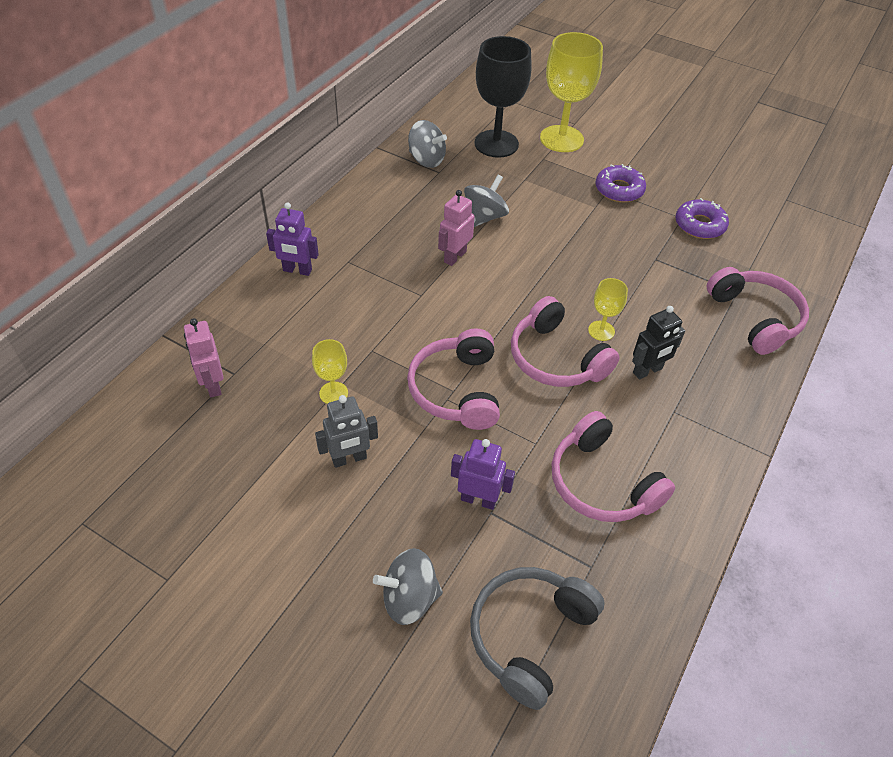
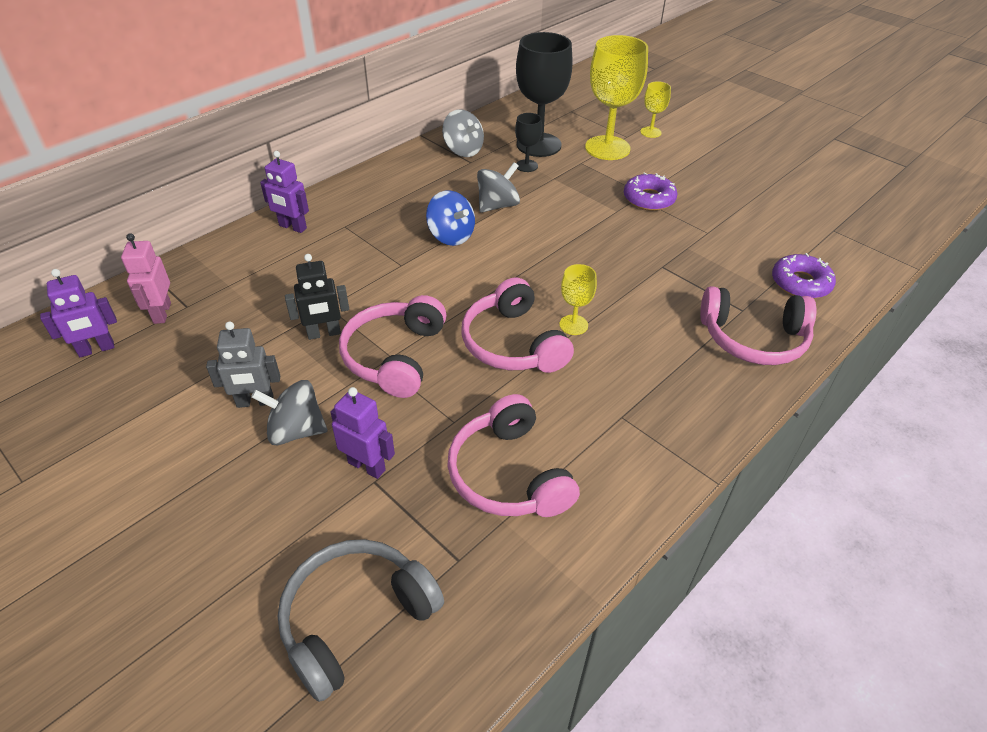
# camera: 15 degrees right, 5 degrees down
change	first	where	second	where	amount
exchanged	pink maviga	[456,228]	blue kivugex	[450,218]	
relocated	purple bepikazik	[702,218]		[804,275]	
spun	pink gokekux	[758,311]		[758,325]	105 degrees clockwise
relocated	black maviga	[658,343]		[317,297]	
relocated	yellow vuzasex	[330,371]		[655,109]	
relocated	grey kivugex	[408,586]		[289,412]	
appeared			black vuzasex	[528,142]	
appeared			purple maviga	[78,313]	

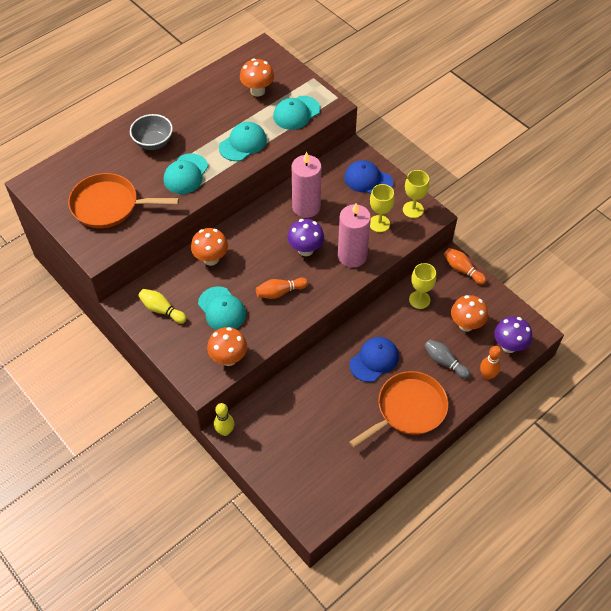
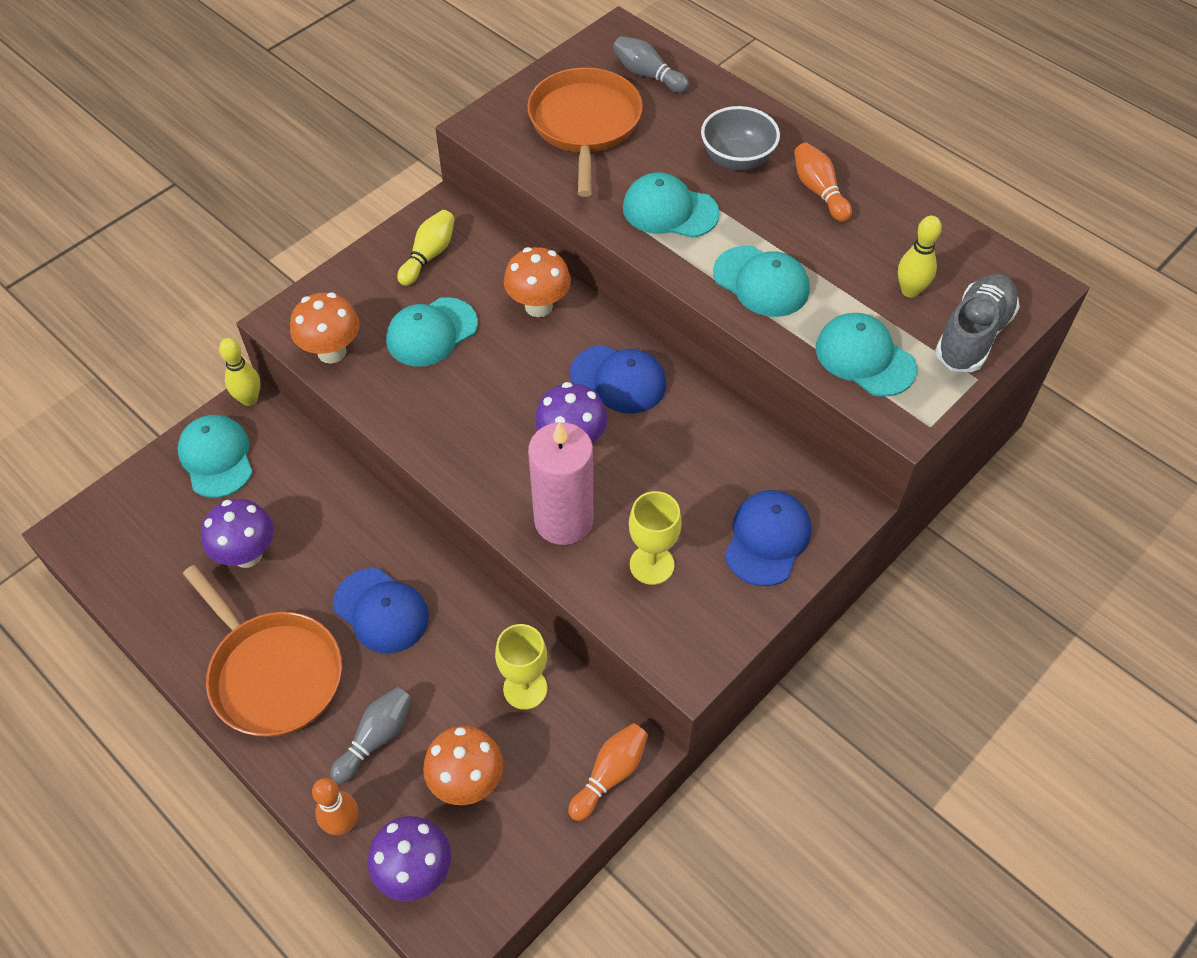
# camera: 85 degrees right, 0 degrees up
change	first	where	second	where	amount
exchanged	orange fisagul	[257,77]	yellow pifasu	[920,257]	
missing	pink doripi	[306,185]			
missing	yellow vuzasex	[416,194]			
relocated	orange pifasu	[282,288]		[823,182]	
appeared			grey pifasu	[651,64]	
appeared			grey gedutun	[977,323]	
appeared			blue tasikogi	[618,379]	
appeared			turquoise tasikogi	[215,456]	
appeared			purple fisagul	[237,533]	

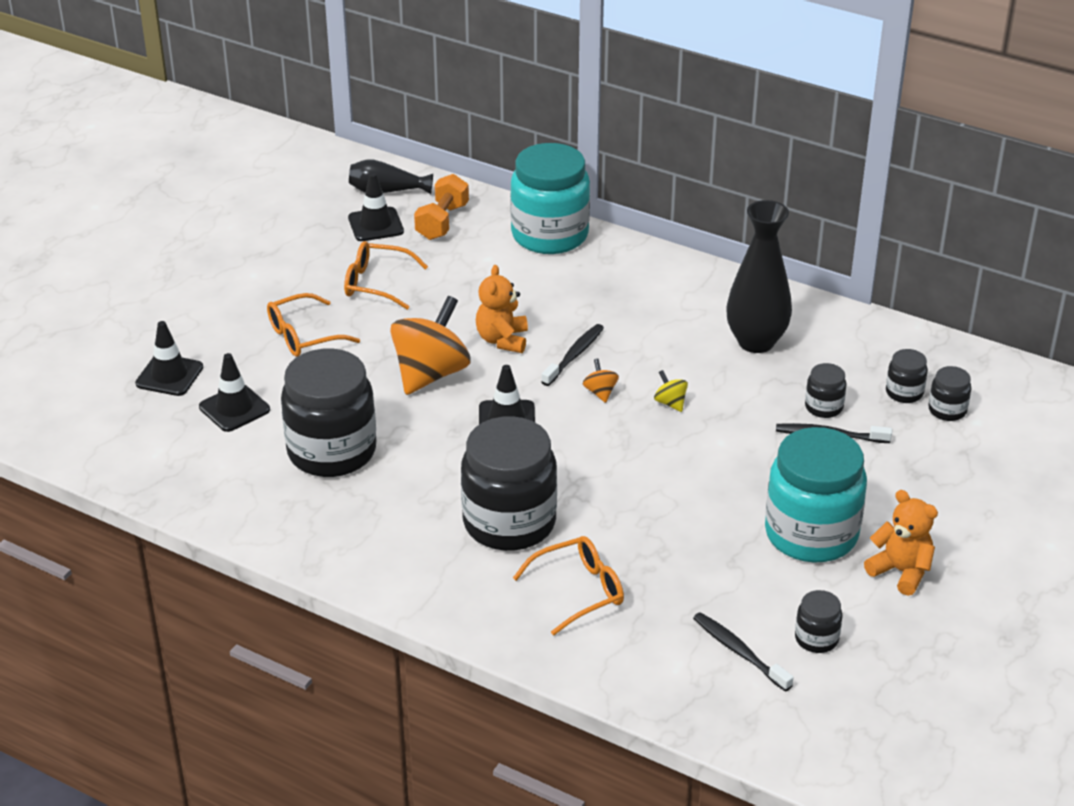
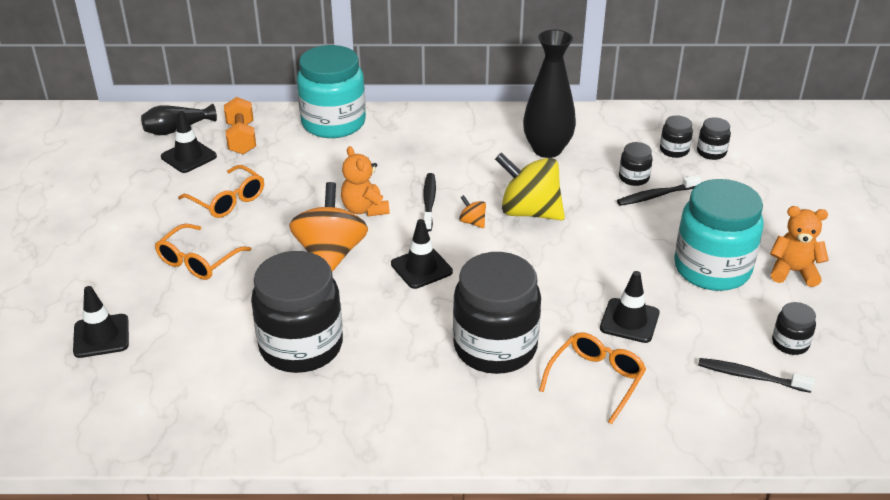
# camera: 30 degrees left, 0 degrees up
change	first	where	second	where	amount
spun	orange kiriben	[386,275]		[221,191]	120 degrees counterclockwise
relocated	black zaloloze	[234,392]		[629,307]	
size	yellow kivugex	[671,391]		[530,186]	x2.38

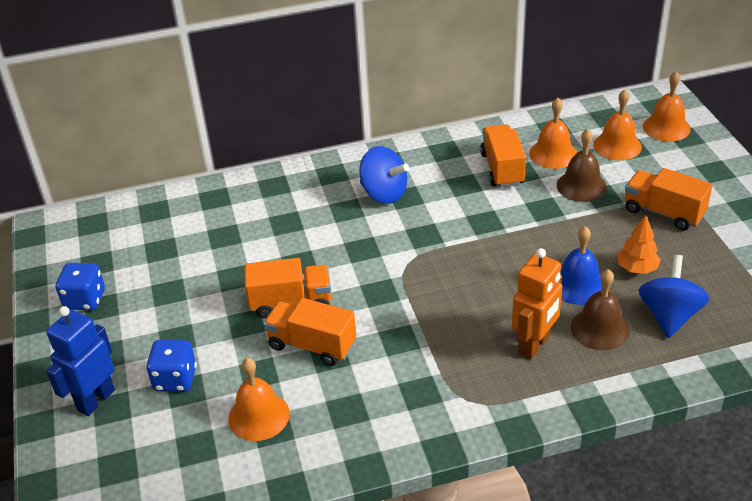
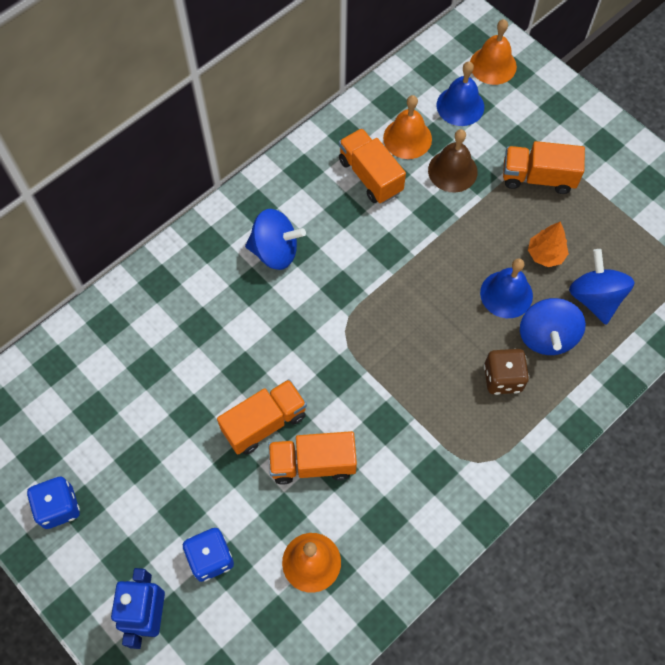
# camera: 30 degrees left, 25 degrees up
change	first	where	second	where	amount
colour	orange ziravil	[617,124]	blue ziravil	[460,93]	
exchanged	orange maviga	[537,303]	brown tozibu	[506,372]	
exchanged	brown ziravil	[600,309]	blue kivugex	[553,326]	

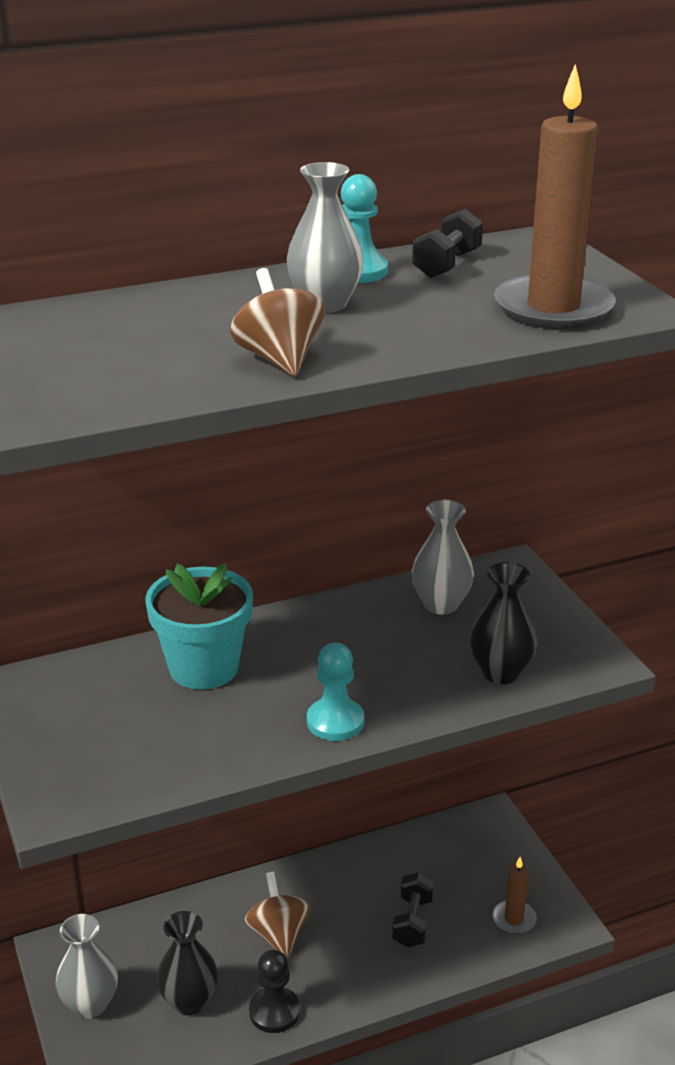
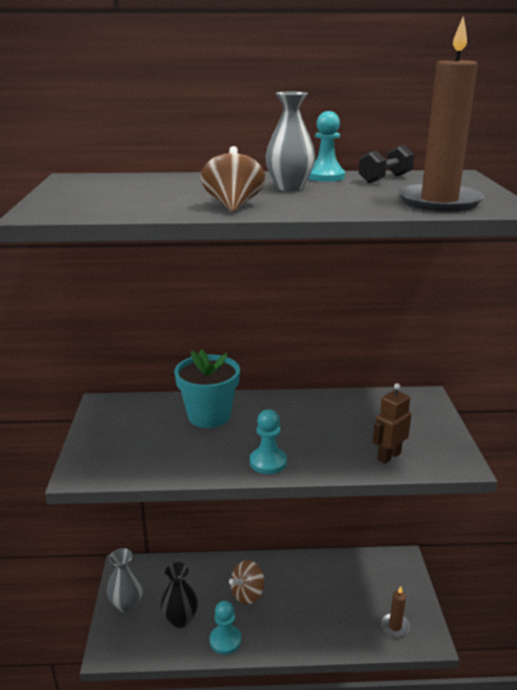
# camera: 20 degrees right, 5 degrees down
change	first	where	second	where	amount
missing	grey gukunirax	[443,557]			
exchanged	black gukunirax	[503,623]	brown maviga	[392,423]	
spun	brown kivugex	[278,915]		[247,582]	135 degrees counterclockwise
missing	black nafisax	[413,909]			
colour	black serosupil	[274,991]	turquoise serosupil	[225,628]	

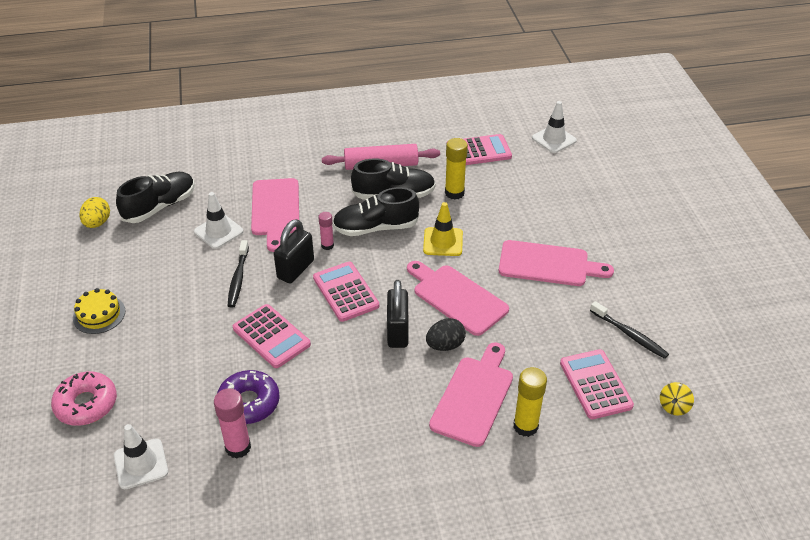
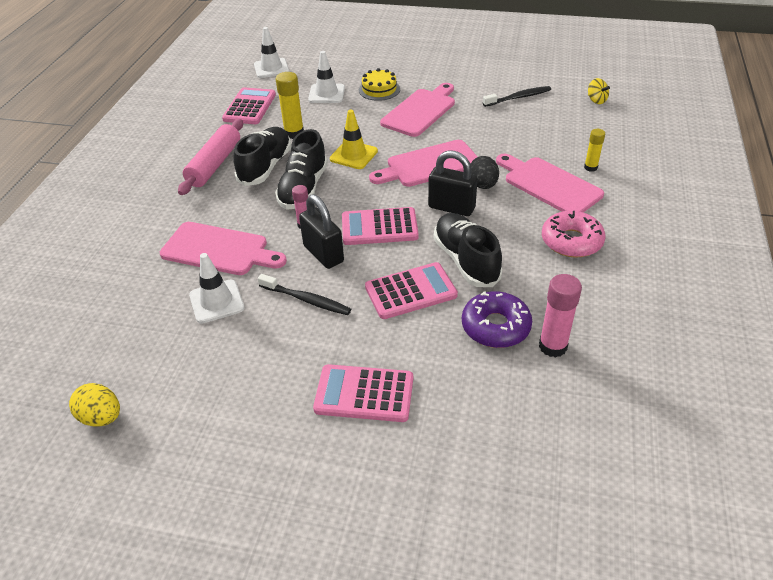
# camera: 65 degrees left, 0 degrees up
change	first	where	second	where	amount
relocated	black gedutun	[155,197]		[467,250]	
relocated	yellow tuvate	[99,311]		[379,84]	
relocated	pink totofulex	[597,384]		[363,393]	
size	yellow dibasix	[530,402]		[594,150]	x0.61
relocated	pink bepikazik	[84,399]		[574,234]	
relocated	white zaloloze	[141,456]		[326,77]	

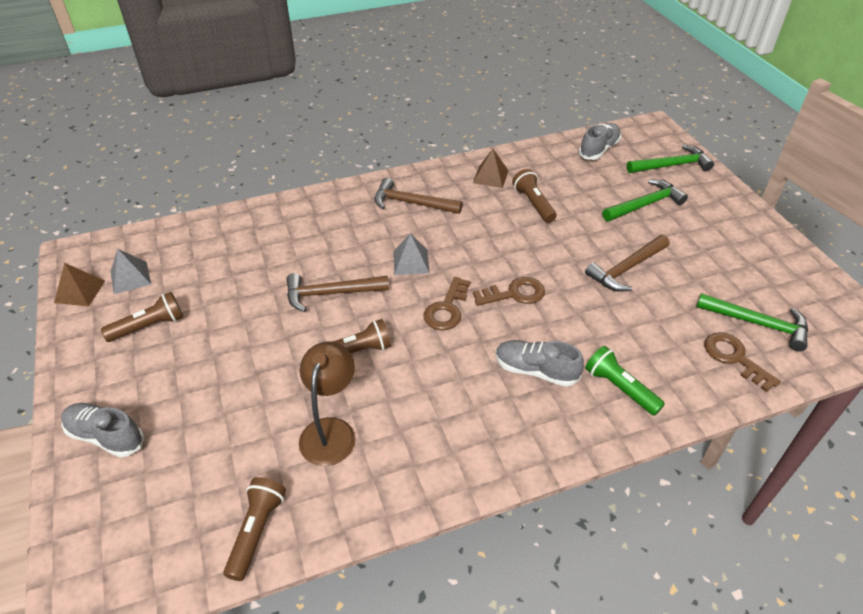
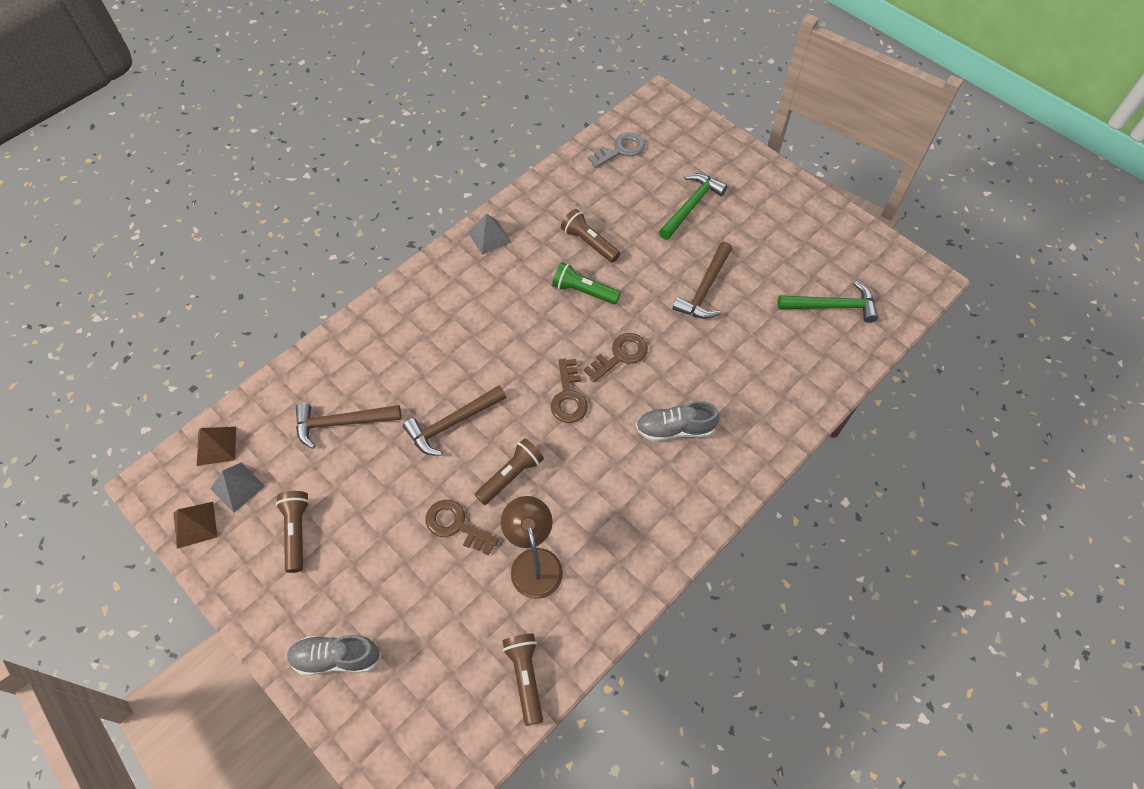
# camera: 25 degrees left, 15 degrees up
change	first	where	second	where	amount
exchanged	grey gedutun	[600,141]	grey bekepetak	[616,150]	
missing	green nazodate	[670,159]			
relocated	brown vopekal	[491,168]		[216,446]	
relocated	brown nazodate	[418,196]		[348,426]	
relocated	grey vopekal	[411,254]		[490,234]	
spun	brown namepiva	[142,317]		[293,532]	45 degrees counterclockwise
relocated	brown bekepetak	[742,362]		[462,528]	
relocated	green namepiva	[625,381]		[586,283]	

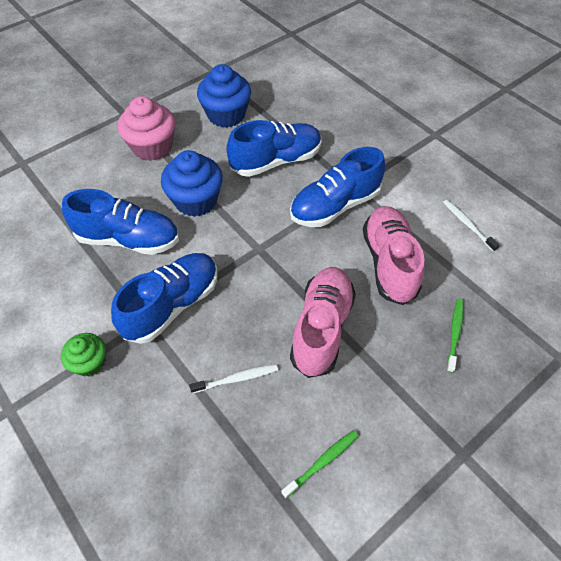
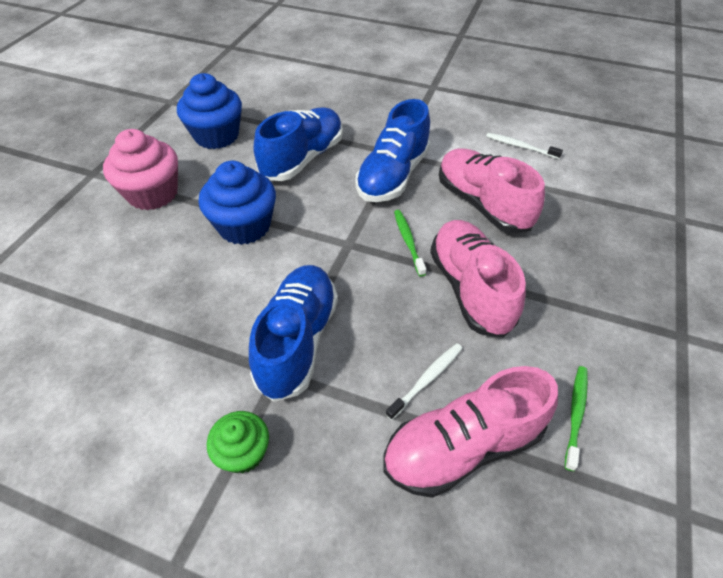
# camera: 30 degrees left, 5 degrees down
change	first	where	second	where	amount
missing	blue gedutun	[120,222]			
relocated	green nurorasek	[455,336]		[410,243]	
appeared			pink gedutun	[470,432]	

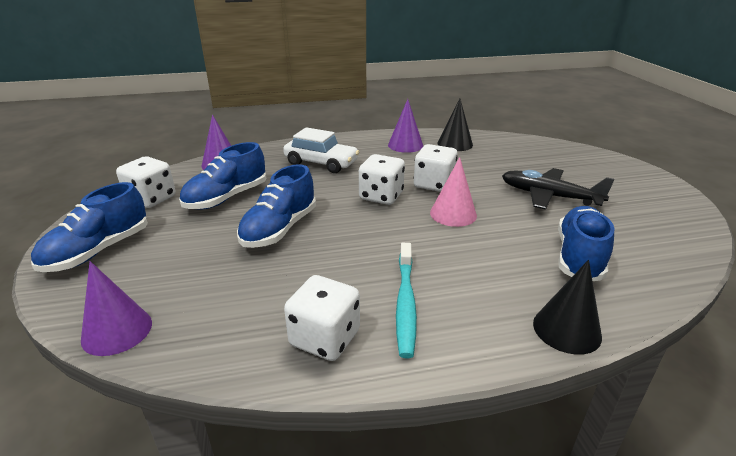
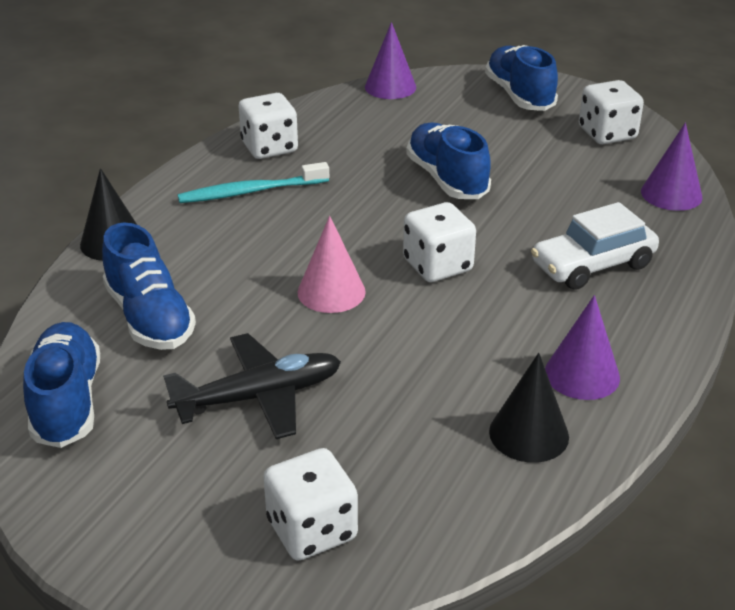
# camera: 130 degrees right, 5 degrees up
change	first	where	second	where	amount
relocated	blue gedutun	[222,175]		[61,385]	
relocated	white tozibu	[436,168]		[310,504]	
spun	turquoise nurorasek	[406,301]		[253,182]	60 degrees counterclockwise

